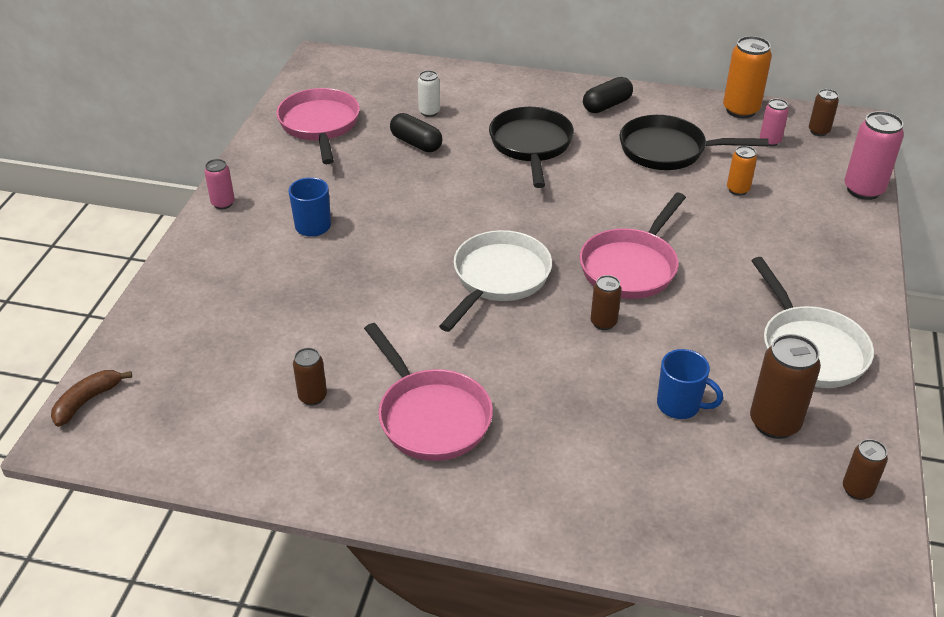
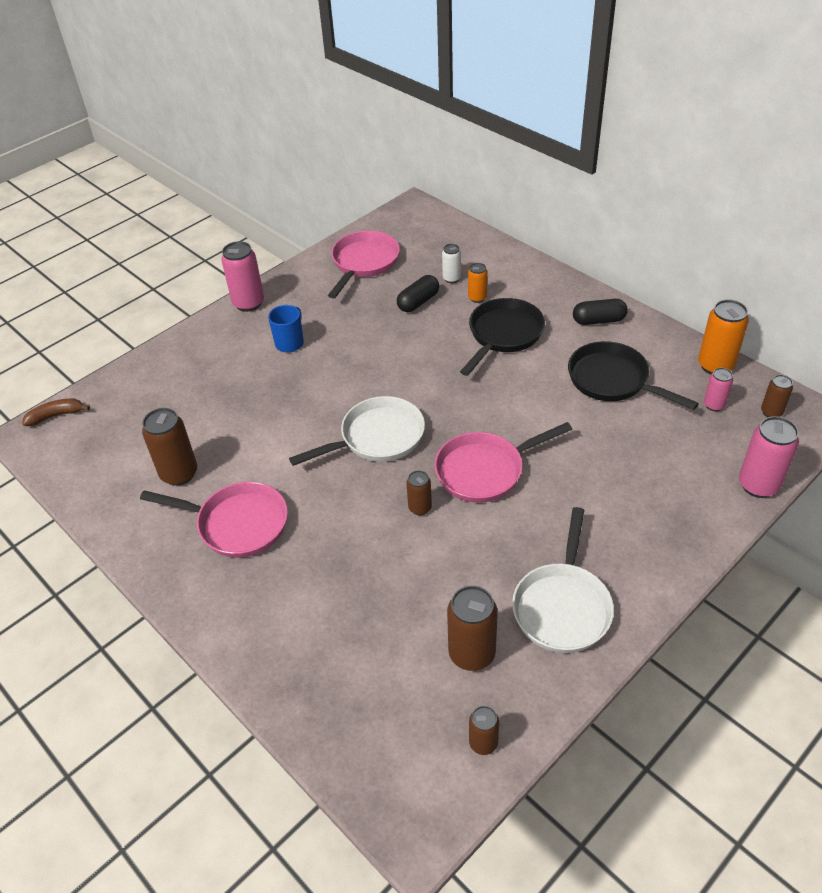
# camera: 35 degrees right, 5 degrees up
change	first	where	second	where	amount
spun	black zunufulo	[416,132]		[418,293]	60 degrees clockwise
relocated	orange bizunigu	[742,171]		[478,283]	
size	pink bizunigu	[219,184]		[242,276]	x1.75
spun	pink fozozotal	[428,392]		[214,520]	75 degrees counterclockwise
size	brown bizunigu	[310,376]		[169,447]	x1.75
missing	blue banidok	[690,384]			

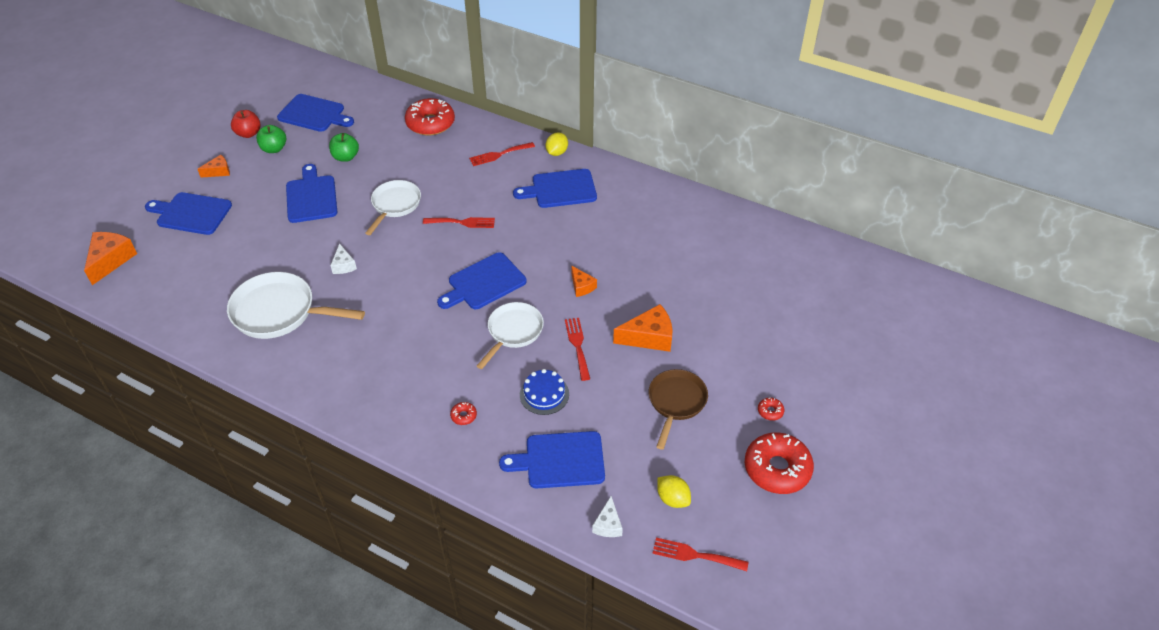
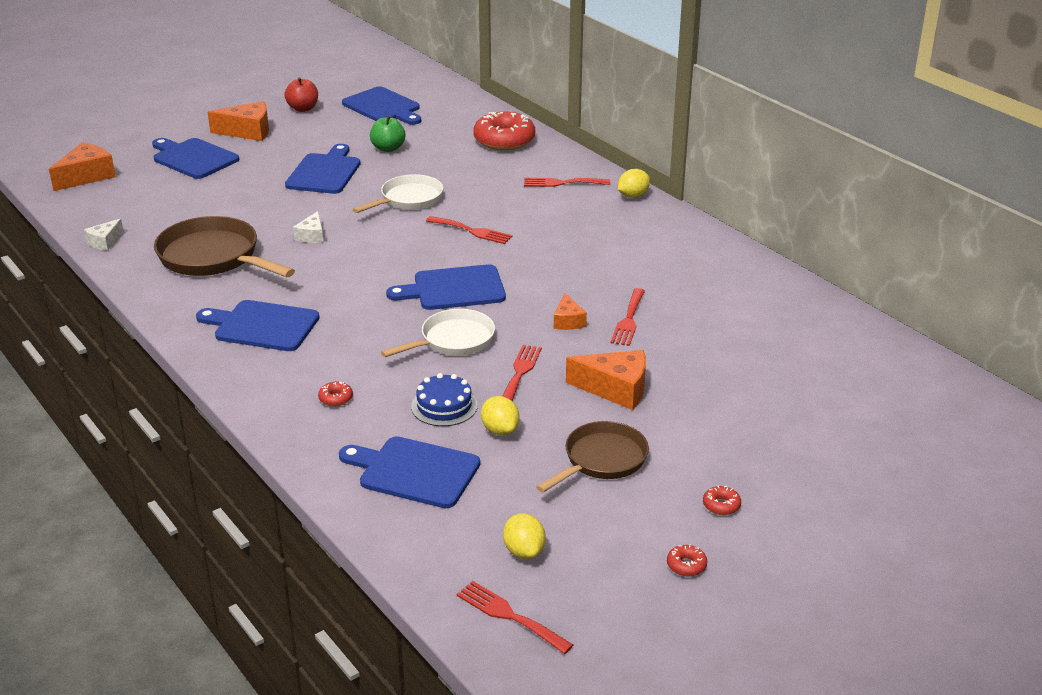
# camera: 25 degrees right, 15 degrees down
change	first	where	second	where	amount
missing	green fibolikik	[271,139]			
size	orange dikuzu	[214,166]		[238,121]	x1.73
relocated	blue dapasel	[555,188]		[258,325]	
colour	white fozozotal	[296,305]	brown fozozotal	[224,246]	
size	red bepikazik	[779,463]		[687,560]	x0.41
relocated	white dikuzu	[607,516]		[104,235]	
appeared			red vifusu	[628,317]	
appeared			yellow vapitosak	[500,415]	

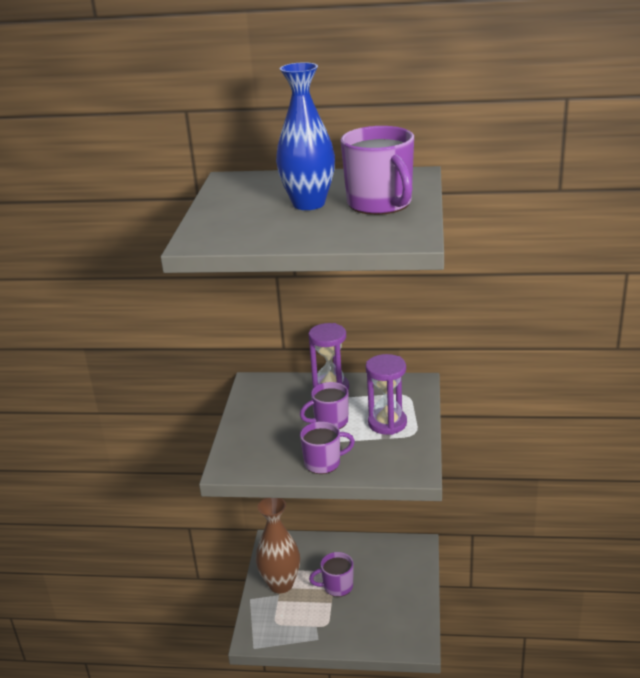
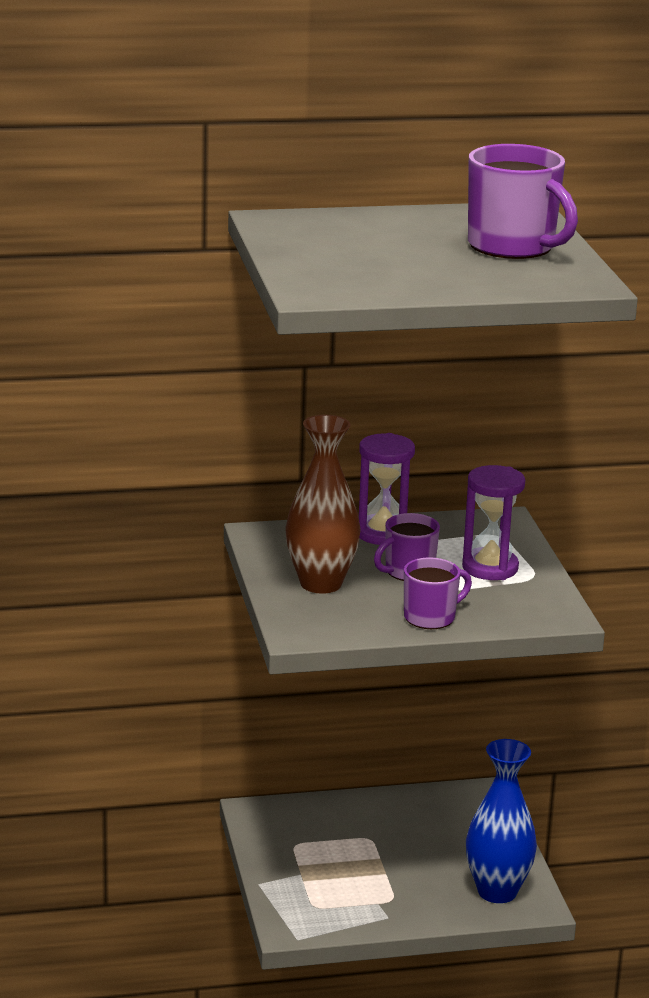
# camera: 20 degrees left, 5 degrees down
change	first	where	second	where	amount
relocated	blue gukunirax	[305,136]		[501,821]	
relocated	brown gukunirax	[278,545]		[323,504]	
missing	purple banidok	[331,574]			

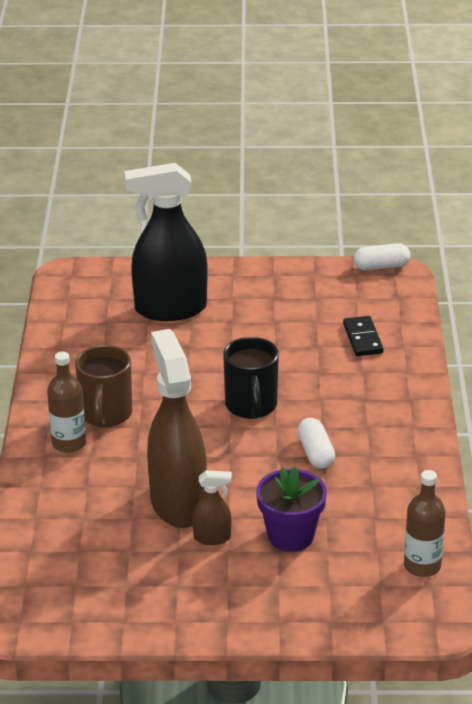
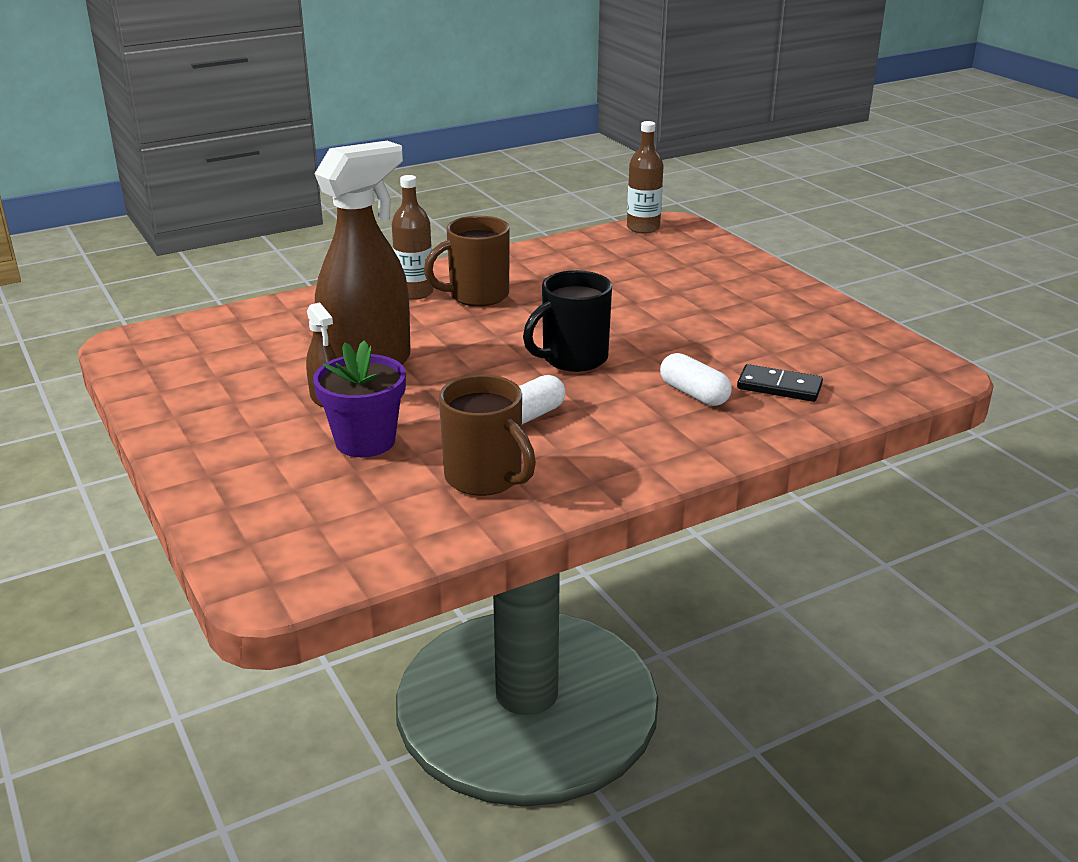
# camera: 60 degrees right, 5 degrees down
change	first	where	second	where	amount
missing	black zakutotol	[166,242]			
relocated	white zunufulo	[382,256]		[696,379]	
spun	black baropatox	[363,336]		[780,383]	60 degrees clockwise
relocated	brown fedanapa	[425,523]		[645,177]	
appeared			brown banidok	[487,435]	

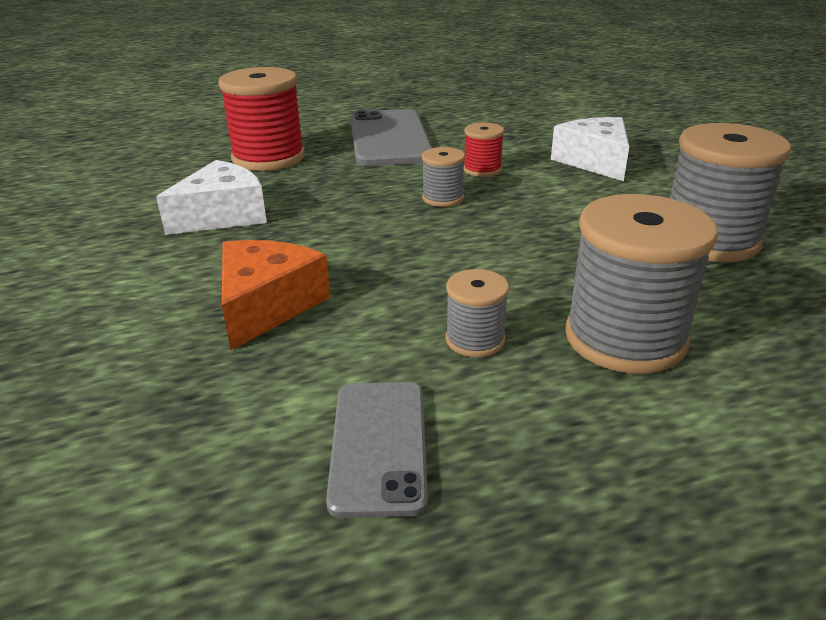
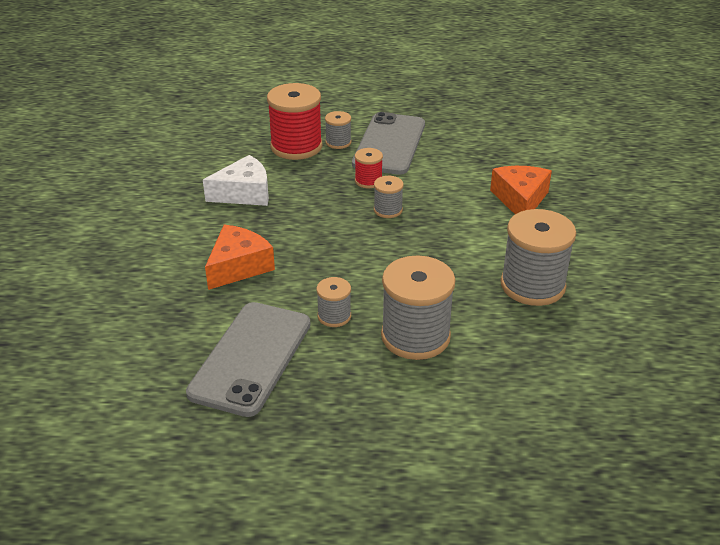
# camera: 20 degrees right, 5 degrees up
change	first	where	second	where	amount
colour	white dikuzu	[590,149]	orange dikuzu	[521,190]	
relocated	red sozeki	[484,149]		[369,168]	
size	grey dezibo	[377,450]		[248,359]	x1.67
appeared			grey sozeki	[338,130]	

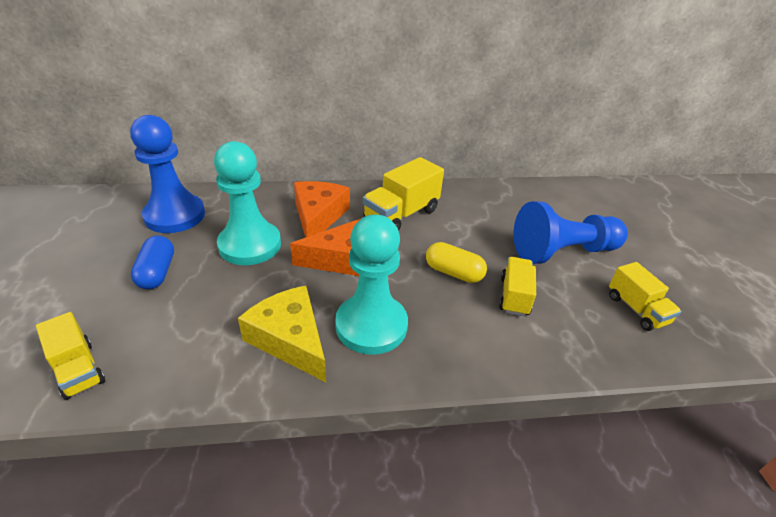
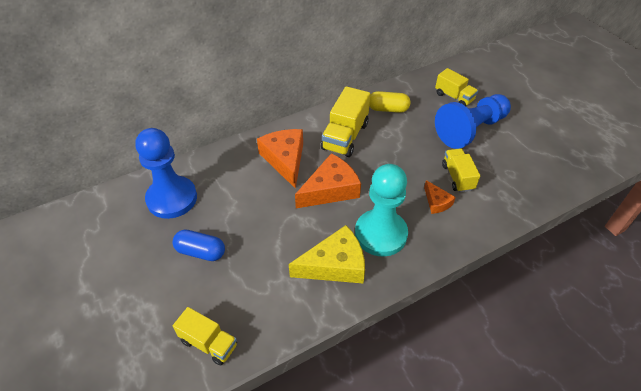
# camera: 20 degrees left, 10 degrees up
change	first	where	second	where	amount
missing	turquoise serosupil	[247,203]			
spun	blue zunufulo	[152,262]		[199,245]	45 degrees counterclockwise
relocated	yellow zunufulo	[456,262]		[389,102]	
relocated	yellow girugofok	[645,296]		[456,87]	
spun	yellow dikuzu	[282,334]		[327,254]	135 degrees clockwise
appeared			orange dikuzu	[440,197]	

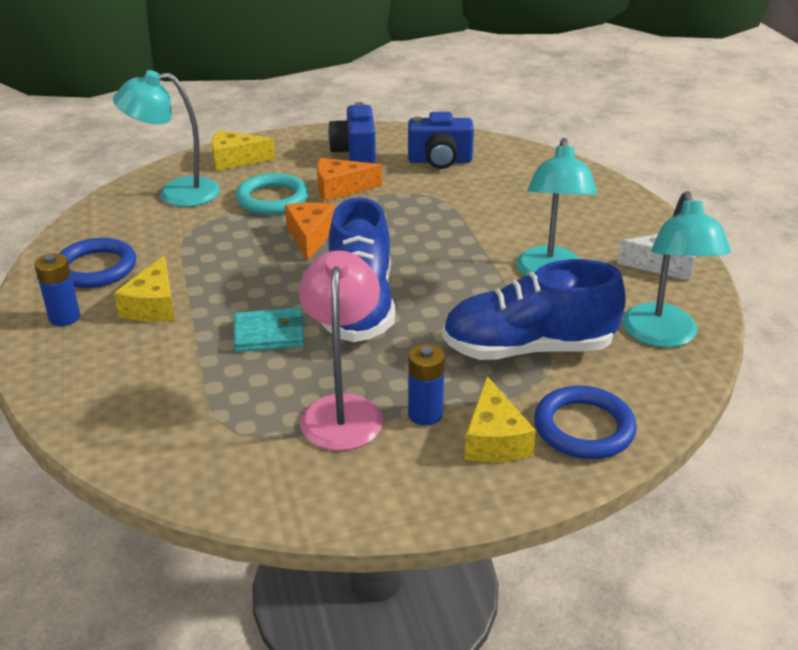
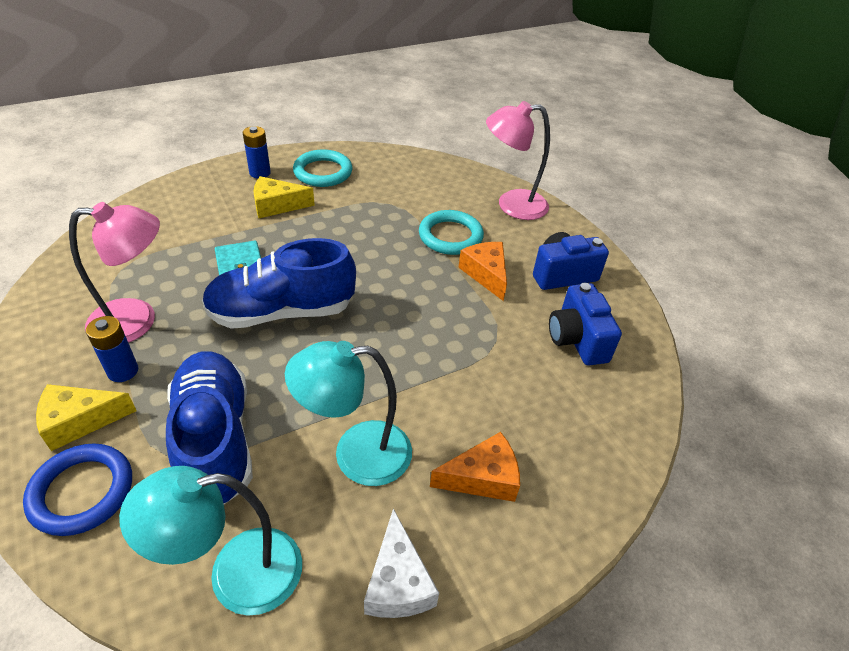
# camera: 75 degrees right, 10 degrees up
change	first	where	second	where	amount
missing	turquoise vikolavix	[166,138]			
exchanged	yellow dikuzu	[243,150]	pink vikolavix	[518,160]	
relocated	orange dikuzu	[310,231]		[475,467]	
colour	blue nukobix	[97,263]	turquoise nukobix	[322,168]	

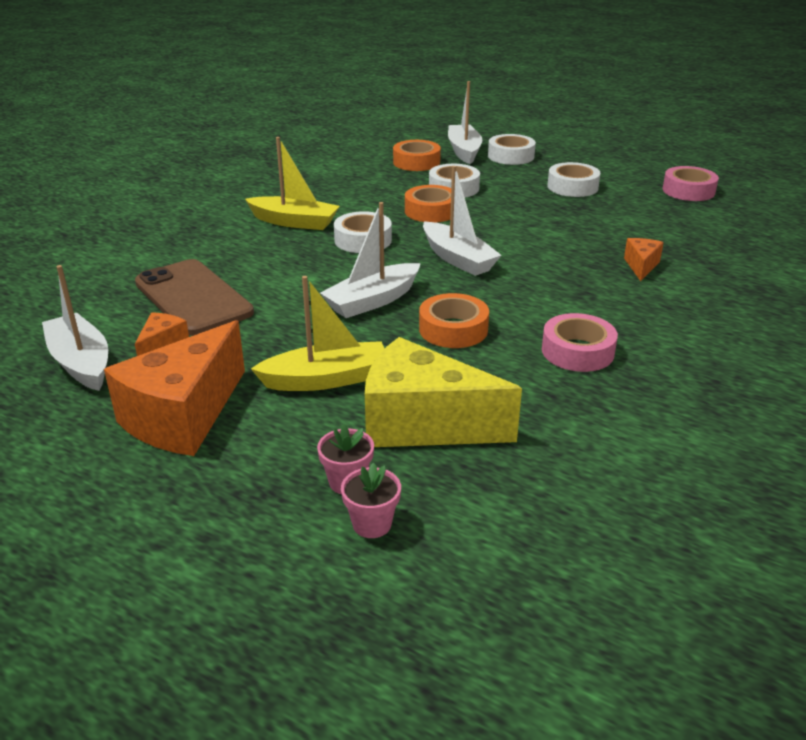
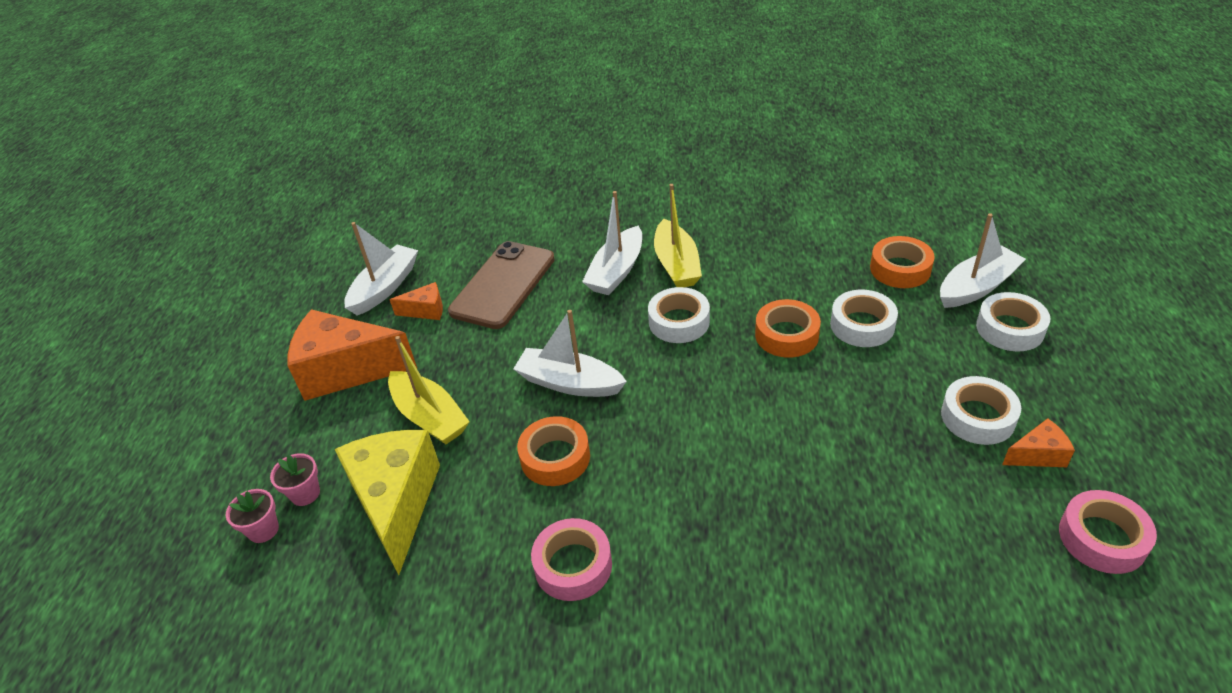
# camera: 65 degrees right, 10 degrees up
change	first	where	second	where	amount
relocated	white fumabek	[462,221]		[612,243]	
relocated	orange dikuzu	[644,259]		[1038,442]	

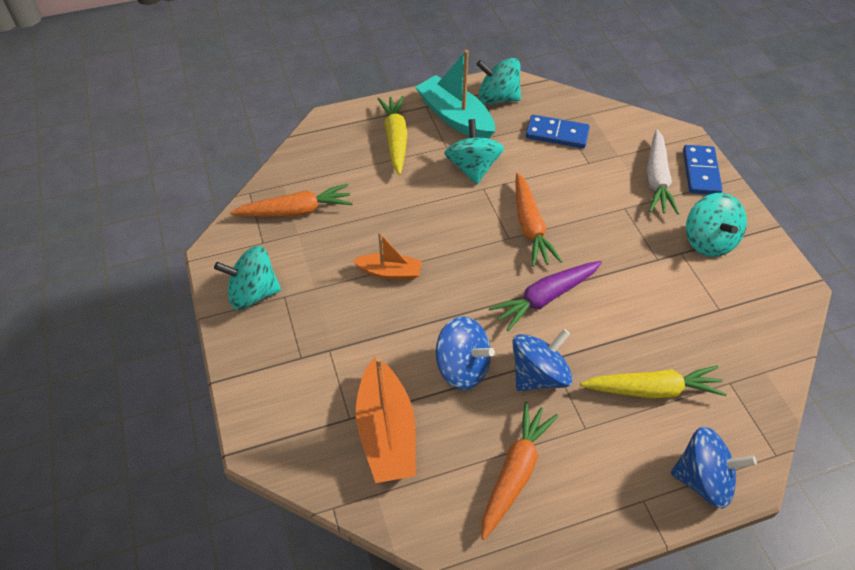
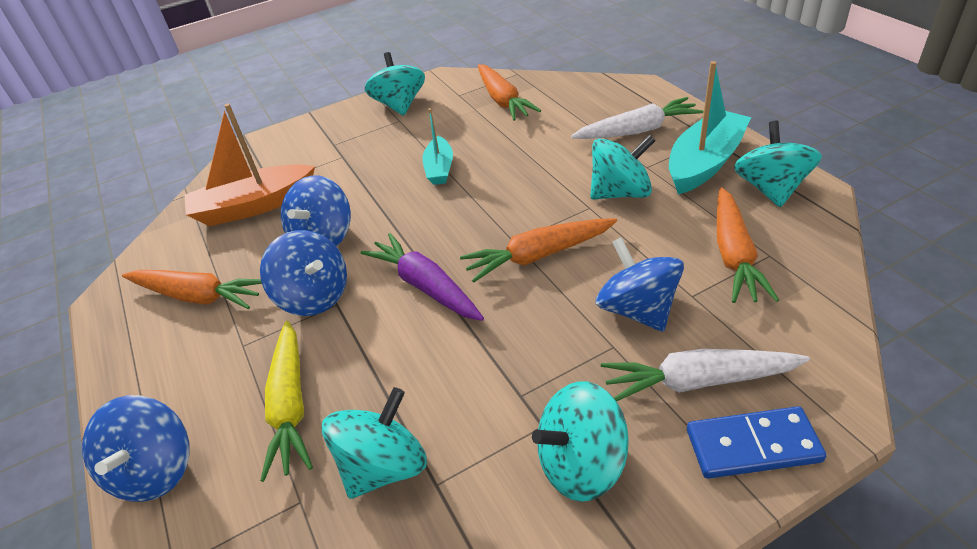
# camera: 85 degrees right, 10 degrees down
change	first	where	second	where	amount
colour	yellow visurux	[393,135]	white visurux	[637,118]	
exchanged	blue baropatox	[558,131]	orange visurux	[748,245]	
colour	orange fumabek	[387,256]	turquoise fumabek	[437,146]	
appeared			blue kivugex	[640,284]	
appeared			turquoise kivugex	[374,443]	

